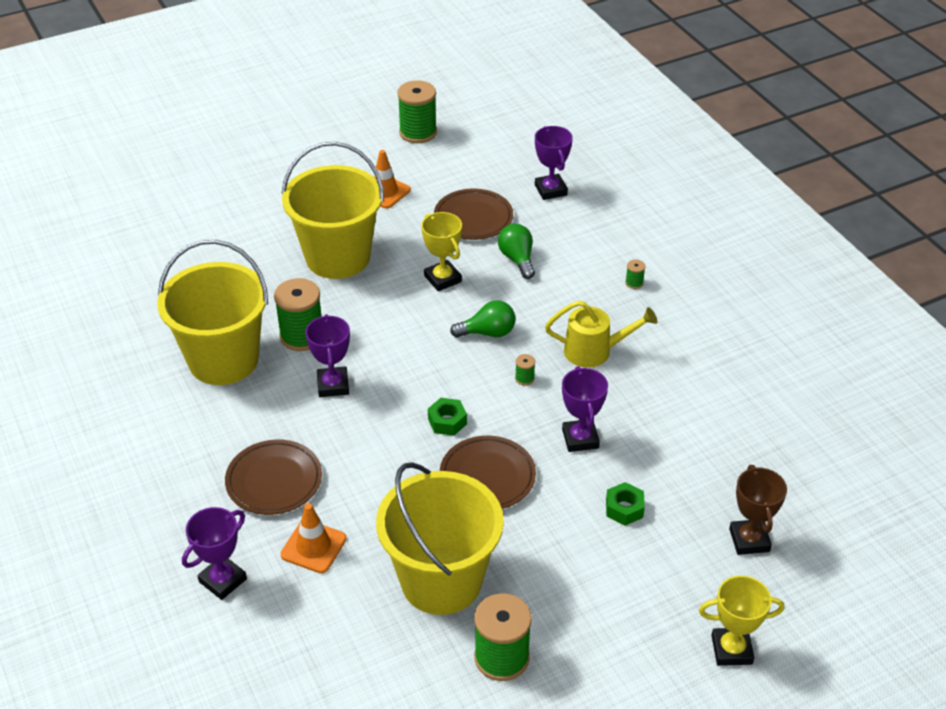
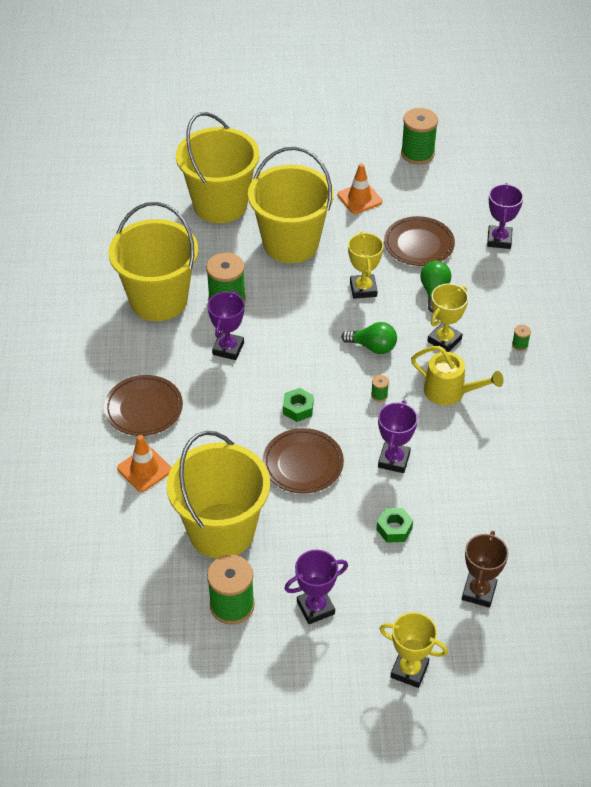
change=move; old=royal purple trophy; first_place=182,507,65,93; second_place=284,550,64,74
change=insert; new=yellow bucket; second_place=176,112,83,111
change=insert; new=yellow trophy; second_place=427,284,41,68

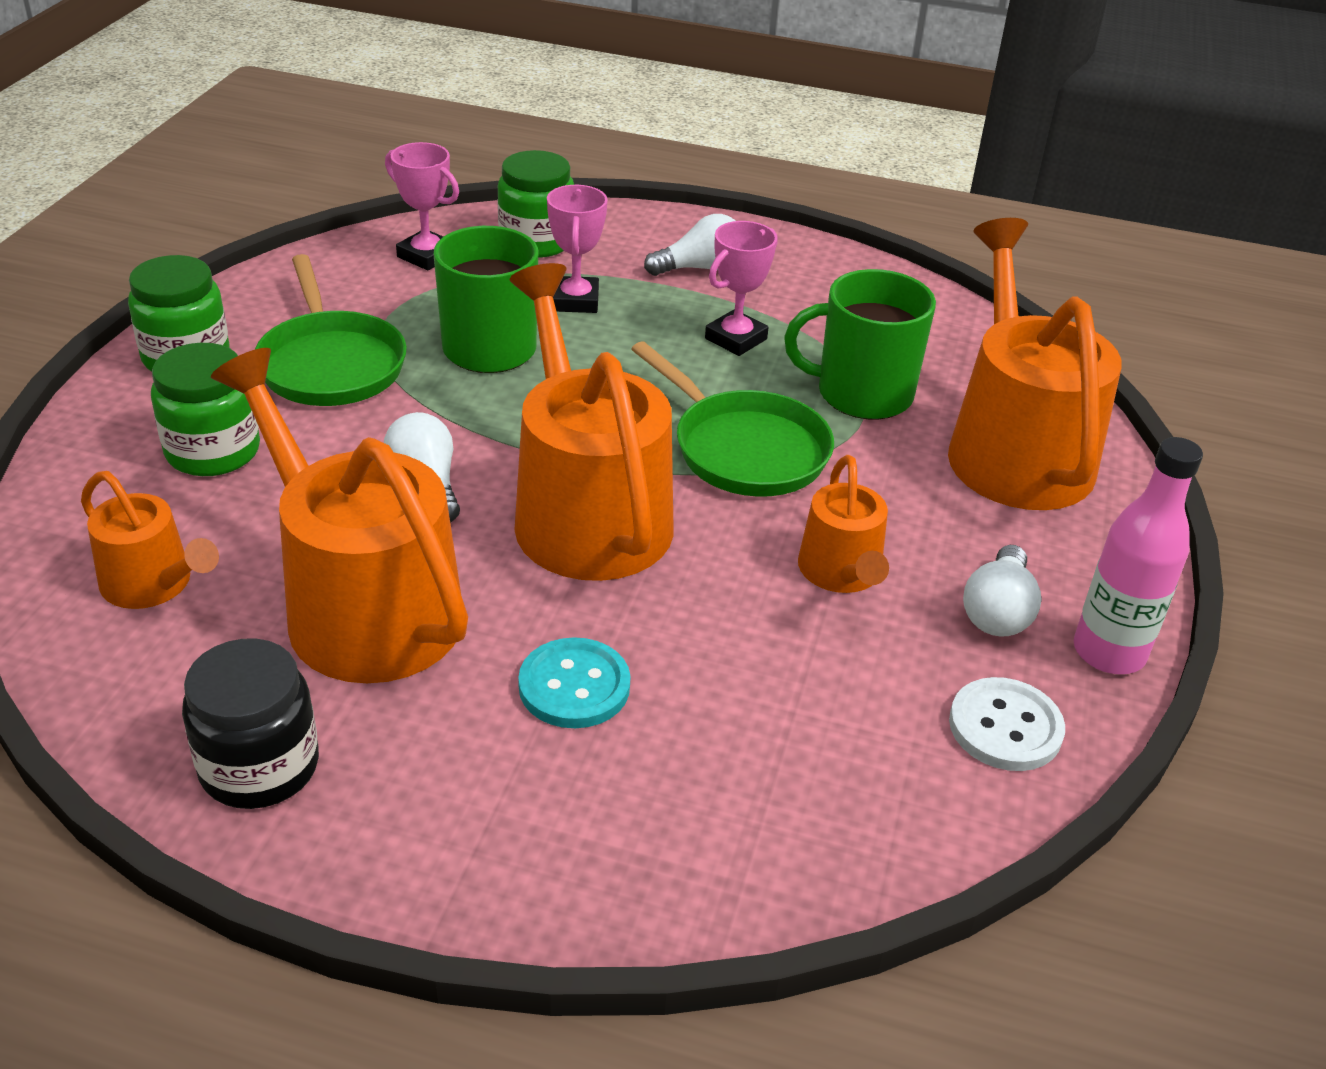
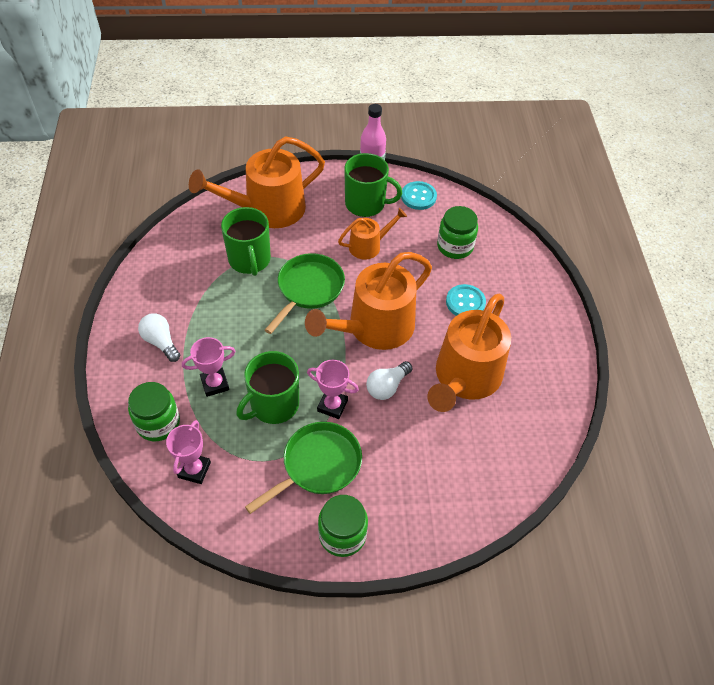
change=delete; old=orange watering can; first_place=81,471,138,138
change=move; old=green preserve jar; first_place=151,343,109,133; second_place=437,206,41,53
change=delete; old=black preserve jar; first_place=182,639,137,170
change=move; old=rose-pink trophy; first_place=705,221,72,135; second_place=307,360,52,59
change=recolor; old=pure white sewing button; new=aqua sewing button; first_place=949,677,116,94; second_place=401,181,36,29
change=replace; old=pure white bulb; new=green mug; first_place=963,545,78,91; second_place=344,153,58,64

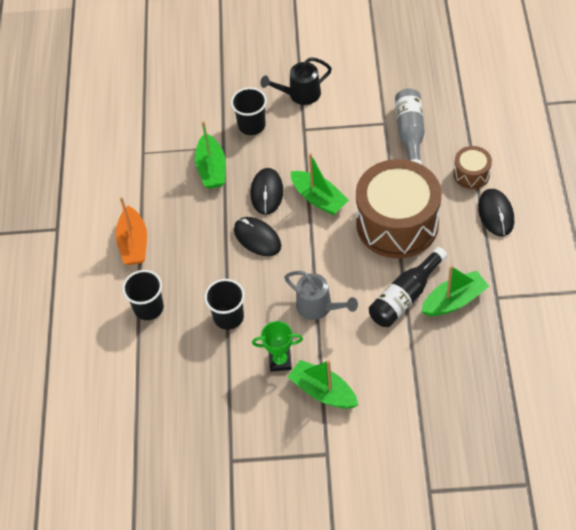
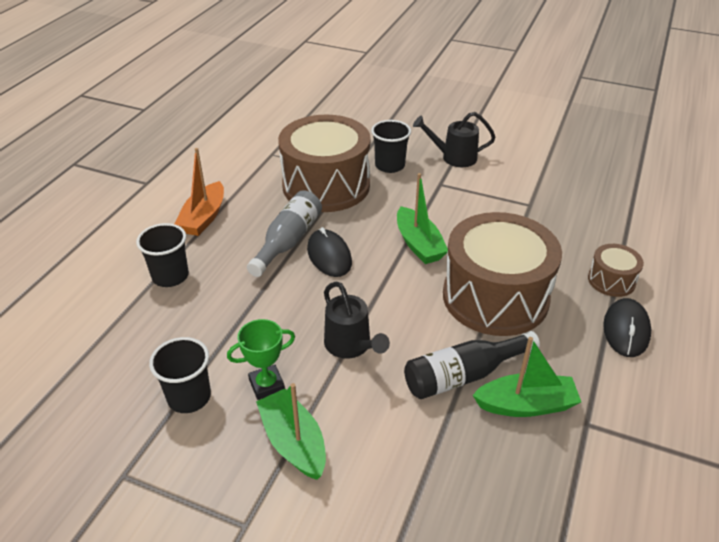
change=replace; old=green boat; new=brown drum; first_place=195,121,31,68; second_place=278,115,93,97
change=move; old=black beaker; first_place=204,279,41,51; second_place=149,337,62,76
change=delete; old=black computer mouse; first_place=251,168,32,47
change=rotate; old=green trophy; first_place=252,321,51,51; second_place=227,319,68,81; degrees=-45
change=recolor; old=gray watering can; new=black watering can; first_place=284,271,74,49; second_place=324,281,66,78
change=move; old=gray bottle; first_place=395,88,30,77; second_place=247,190,75,87

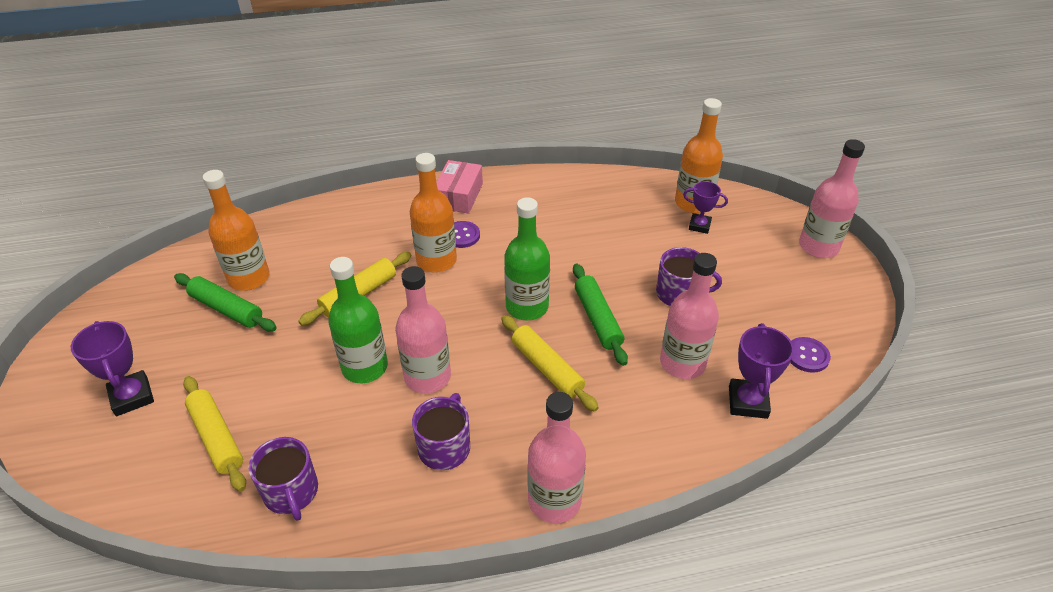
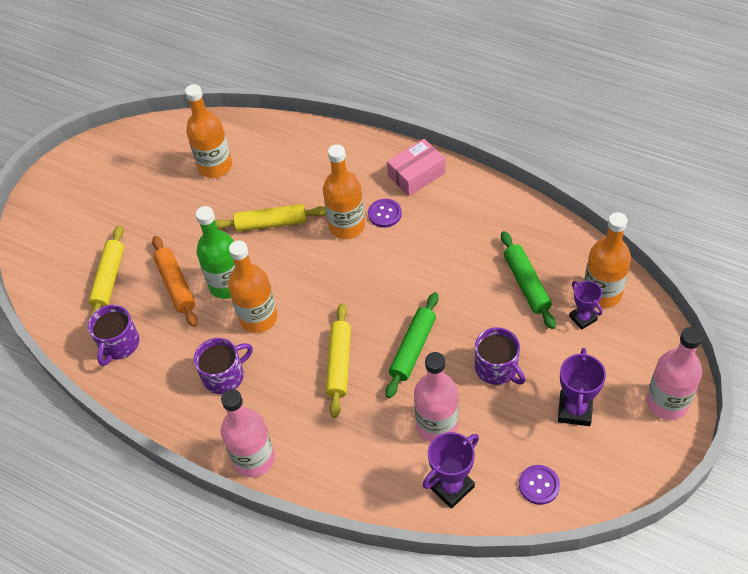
change=move; old=royal purple trophy; first_place=71,321,83,95; second_place=558,348,48,78
change=move; old=green dough roller; first_place=174,273,103,58; second_place=501,231,55,98
change=recolor; old=rose-pink bottle; new=orange bottle; first_place=395,266,56,127; second_place=228,240,49,93
change=delete; old=green bottle; first_place=504,197,46,123
change=insert; new=orange dough roller; second_place=152,236,45,91

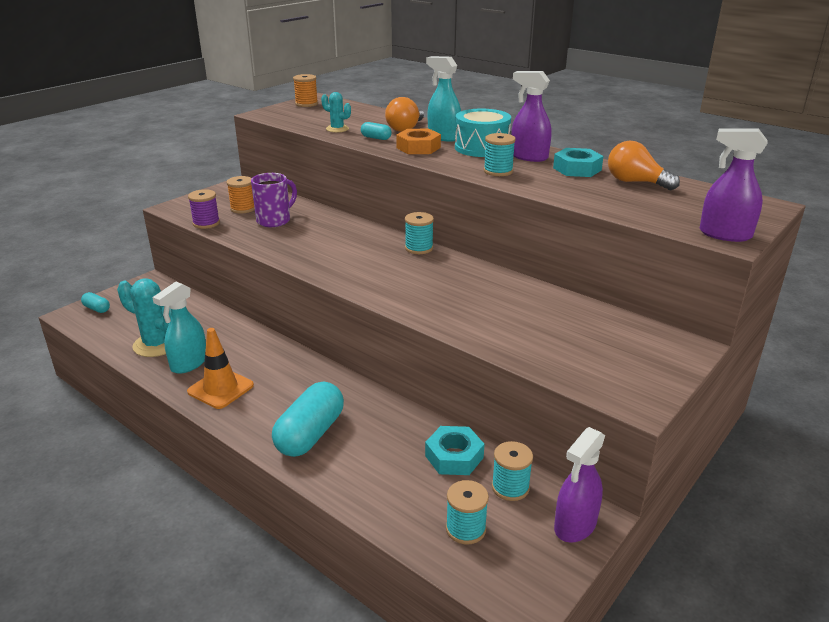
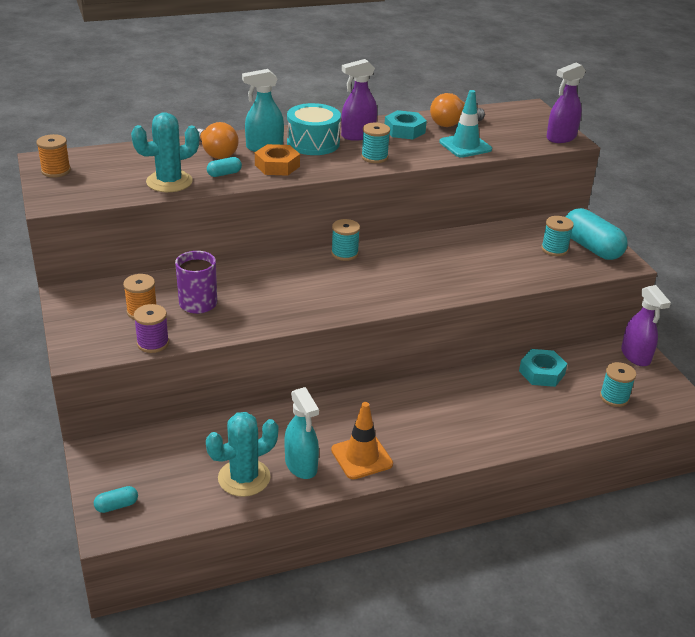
change=move; old=aqua pill shape; first_place=272,382,72,75; second_place=566,208,62,52
change=resize; old=aqua prickly plant; first_place=321,92,30,40; second_place=131,112,68,80; factor=1.75
change=move; old=aqua reel of thread; first_place=492,441,41,60; second_place=541,216,33,40
change=insert; new=aqua road cone; second_place=439,90,53,68

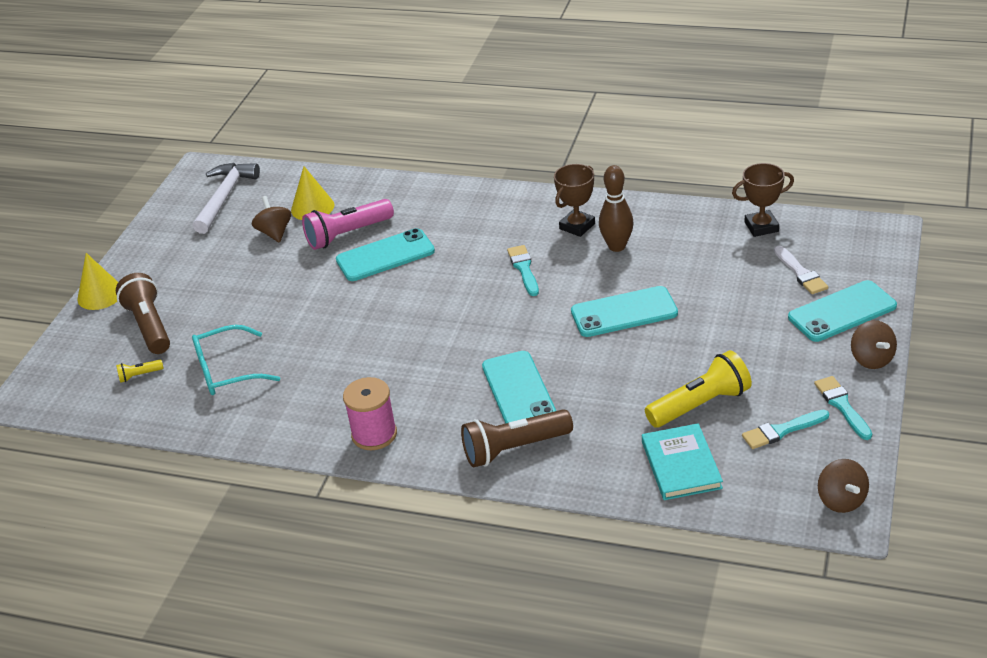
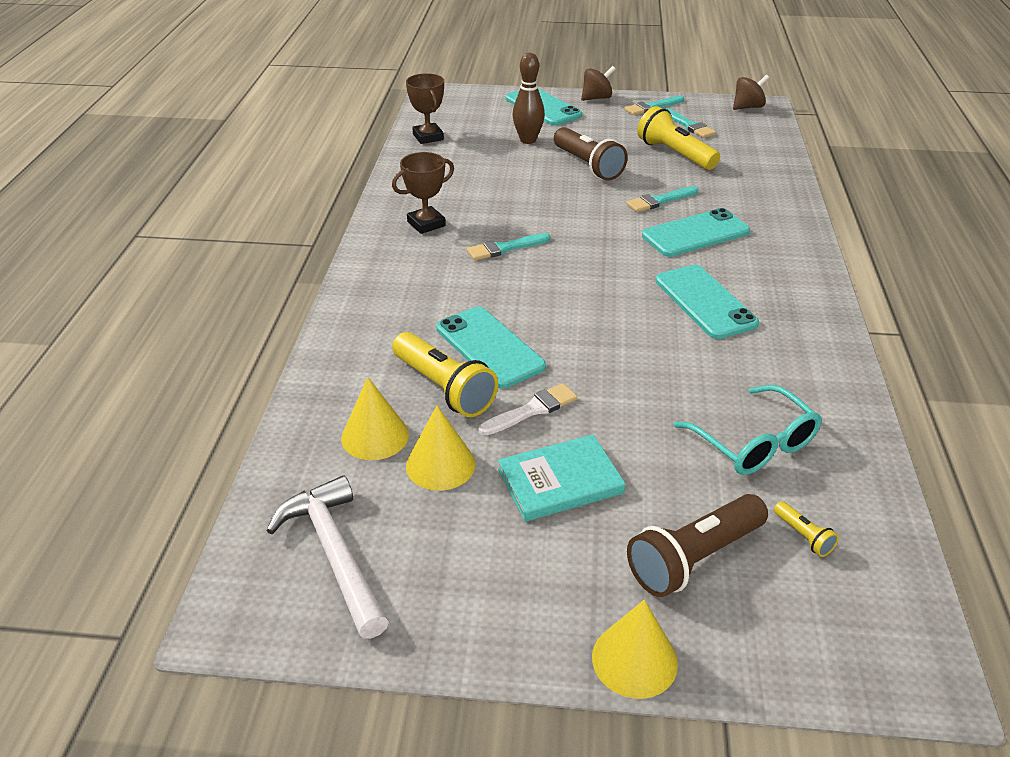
change=rotate; old=pure white hammer; first_place=193,163,67,71; second_place=266,475,123,164; degrees=60
change=replace; old=brown toy top; new=yellow cone; first_place=252,196,39,47; second_place=406,405,70,85
change=recolor; old=rose-pink torch; new=yellow torch; first_place=302,199,92,51; second_place=392,332,106,85
change=delete; old=rose-pink reel of thread; first_place=343,377,54,73
change=move; old=brown torch; first_place=461,409,112,59; second_place=554,127,74,54
change=rotate; old=brown trophy; first_place=554,164,41,73; second_place=392,152,62,82; degrees=-60
change=move; old=aqua phone; first_place=571,286,107,51; second_place=656,265,103,74
change=move; old=brown bowling pin; first_place=599,165,34,87; second_place=513,53,32,91
change=move; old=aqua book; first_place=642,423,81,77; second_place=498,434,127,88
change=move; old=pure white brush; first_place=774,245,54,49; second_place=479,383,98,53
change=insert; new=aqua brush; second_place=626,186,73,26

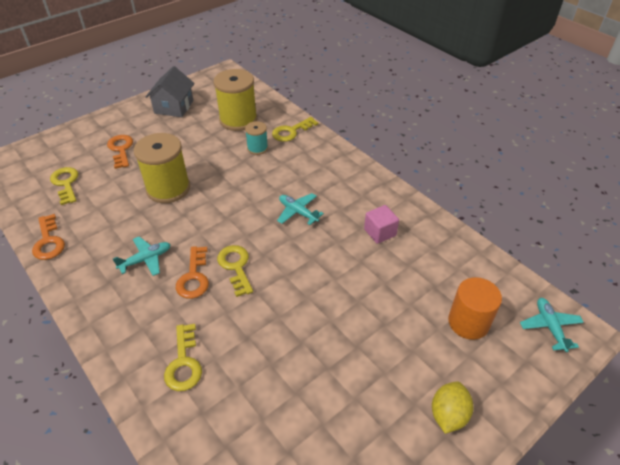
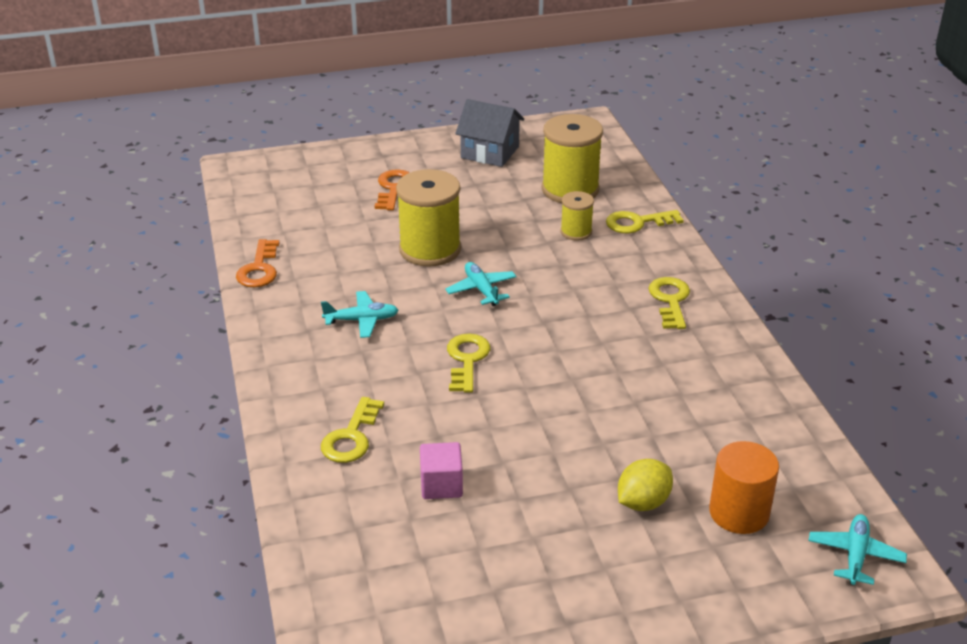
change=move; old=yellow key; first_place=50,167,29,38; second_place=648,277,42,52
change=rotate; old=gray house; first_place=145,66,50,51; second_place=455,99,69,68; degrees=75
change=delete; old=orange key; first_place=176,246,33,53
change=recolor; old=aqua reel of thread; new=yellow reel of thread; first_place=245,121,23,34; second_place=560,191,34,50
change=move; old=aqua aeroplane; first_place=277,193,47,32; second_place=445,262,72,44
change=move; old=rose-pink solid cube; first_place=364,205,35,39; second_place=420,442,43,57
change=move; old=yellow lemon; first_place=432,382,42,52; second_place=618,459,55,52

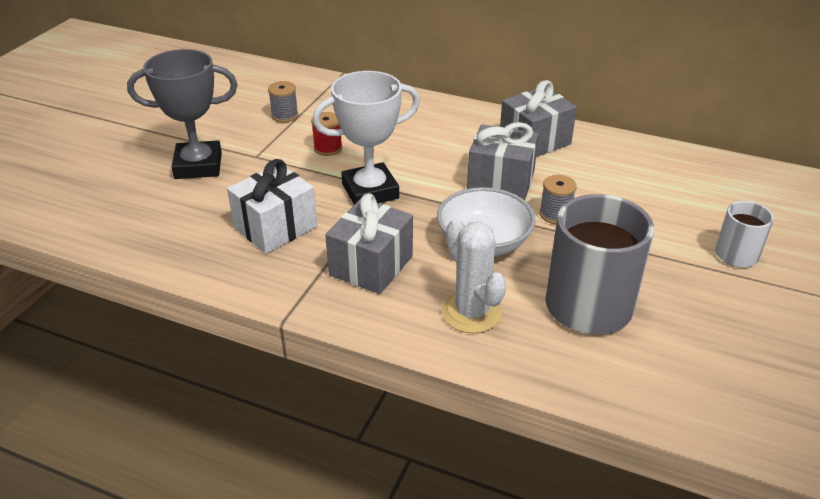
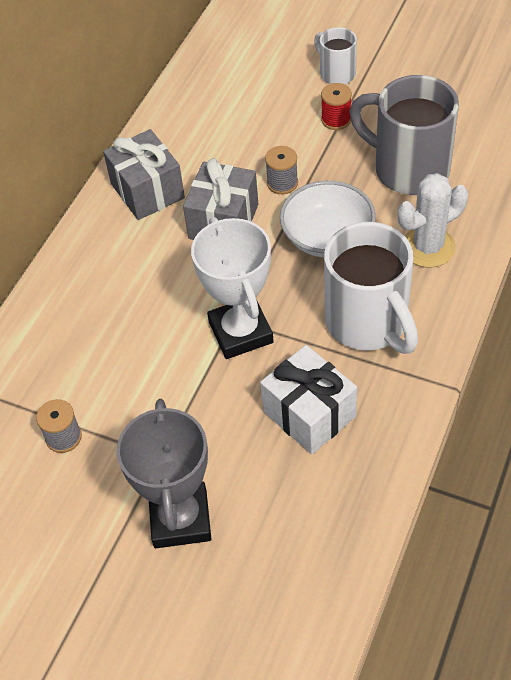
change=move; old=red reel of thread; first_place=311,112,31,44; second_place=321,83,31,47
change=replace; old=gray wrapped gift; new=pure white mug; first_place=325,193,88,101; second_place=324,222,94,132

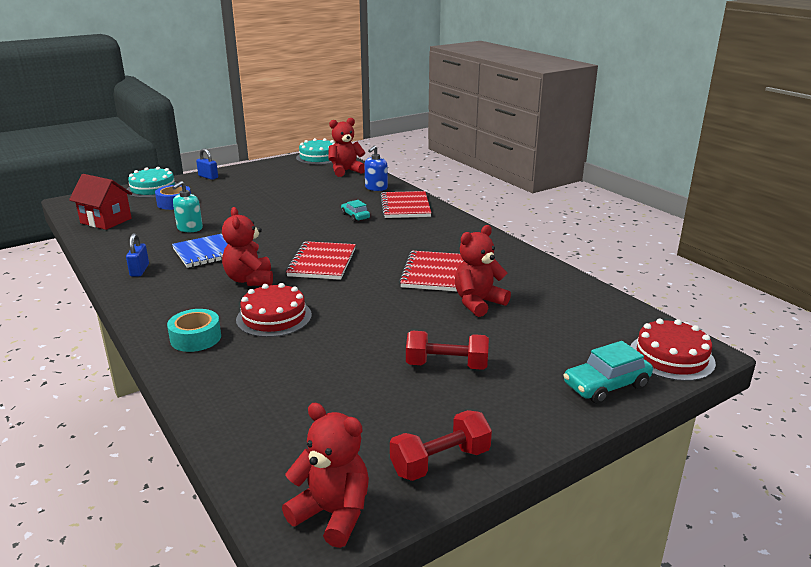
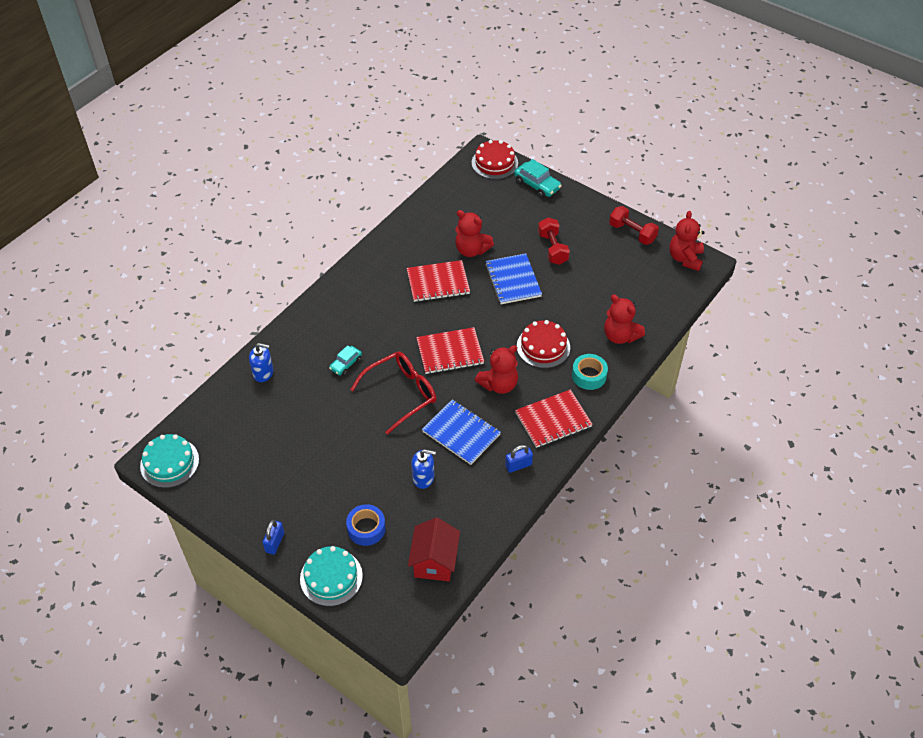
change=recolor; old=aqua soap dispenser; new=royal blue soap dispenser; first_place=172,181,31,51; second_place=411,449,25,40
change=move; old=red teddy; first_place=329,118,37,59; second_place=604,294,41,50
change=move; old=red exercise book; first_place=380,191,51,27; second_place=515,389,78,59
change=insert; new=red spectacles; second_place=350,352,86,83
change=insert; new=royal blue exercise book; second_place=485,253,57,51

